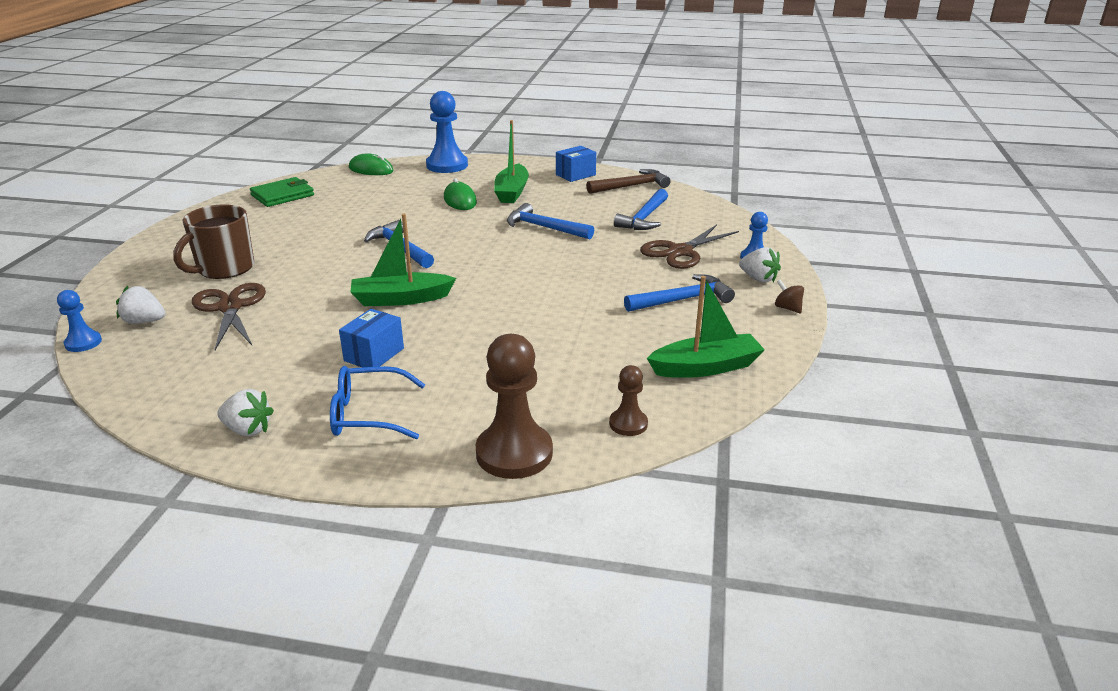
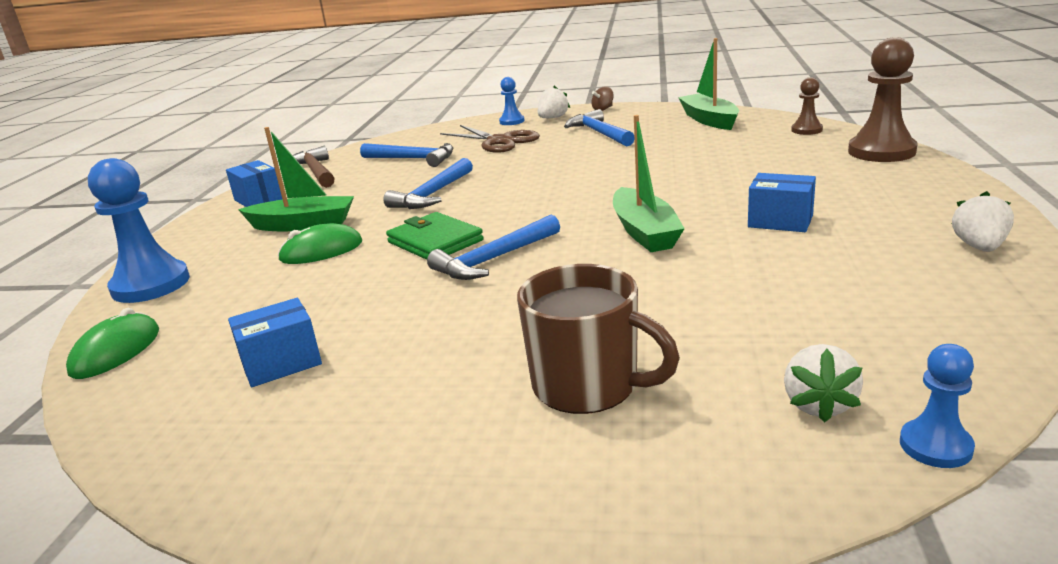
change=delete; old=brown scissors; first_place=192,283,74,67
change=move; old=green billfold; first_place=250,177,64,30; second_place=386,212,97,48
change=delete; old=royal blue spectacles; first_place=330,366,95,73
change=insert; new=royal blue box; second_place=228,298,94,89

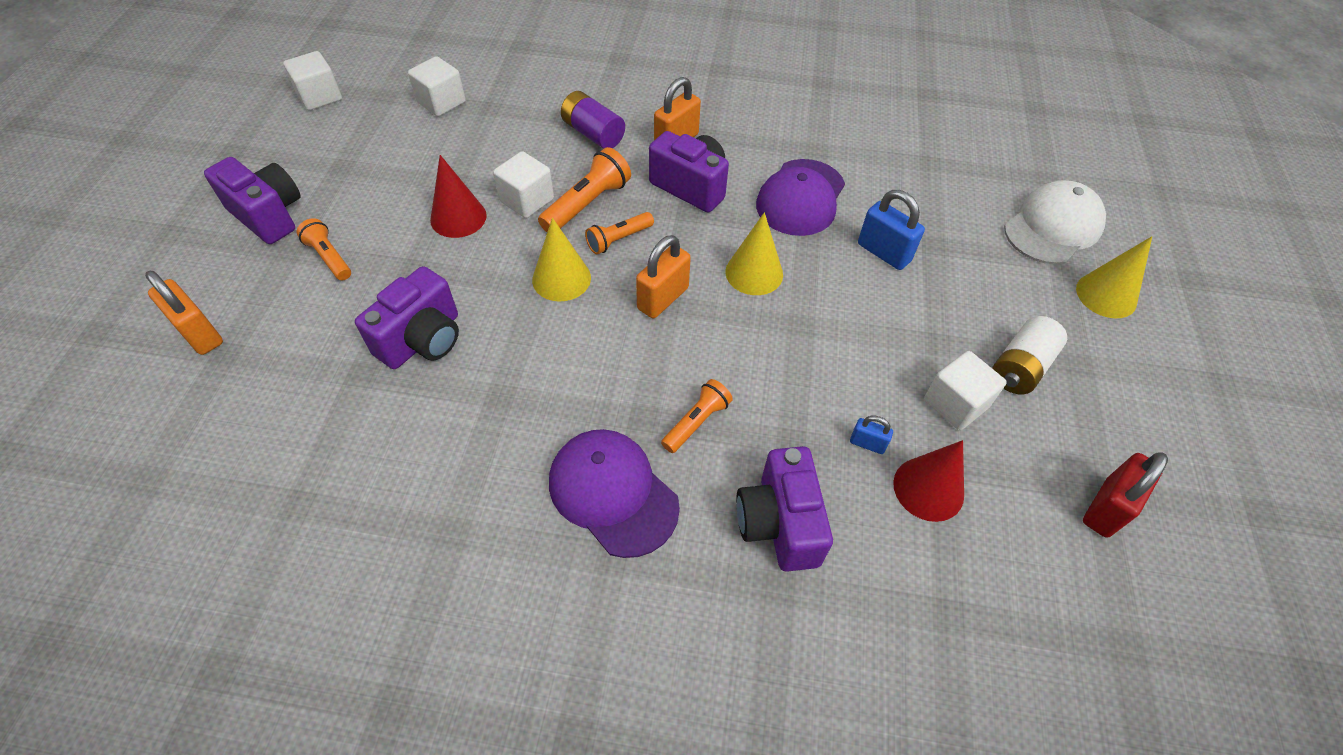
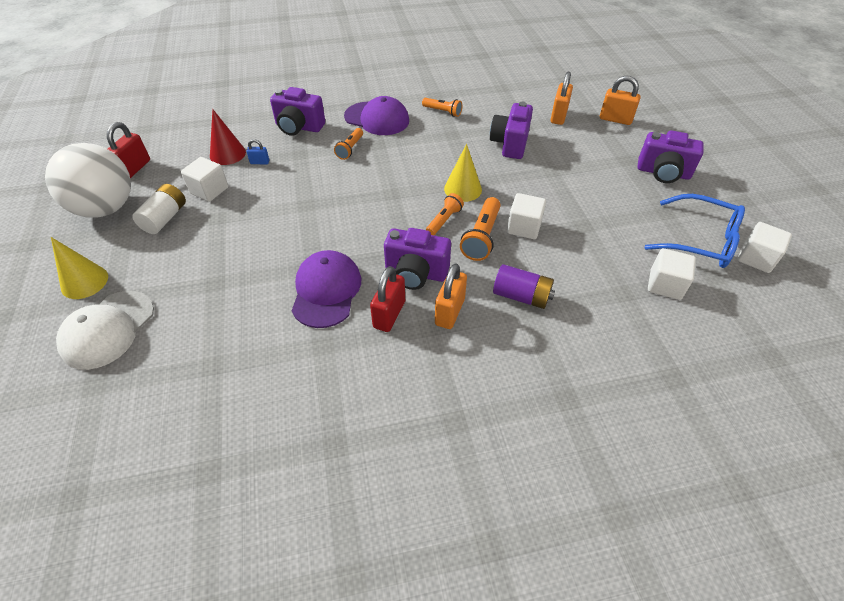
change=move; old=orange torch; first_place=297,218,54,62; second_place=422,98,40,19
change=delete; old=red cone; first_place=430,155,57,83
change=move; old=orange small lock; first_place=636,235,55,83; second_place=551,72,22,53
change=delete; old=yellow cone; first_place=725,212,58,83
change=rotate; old=royal purple compact camera; first_place=736,446,97,126; second_place=270,87,55,49; degrees=135
change=delete; old=royal blue small lock; first_place=858,190,67,80
change=insert; new=pure white sphere; second_place=45,143,86,75
change=insert; new=red small lock; second_place=370,266,35,66
change=insert; new=royal blue spectacles; second_place=644,194,101,74

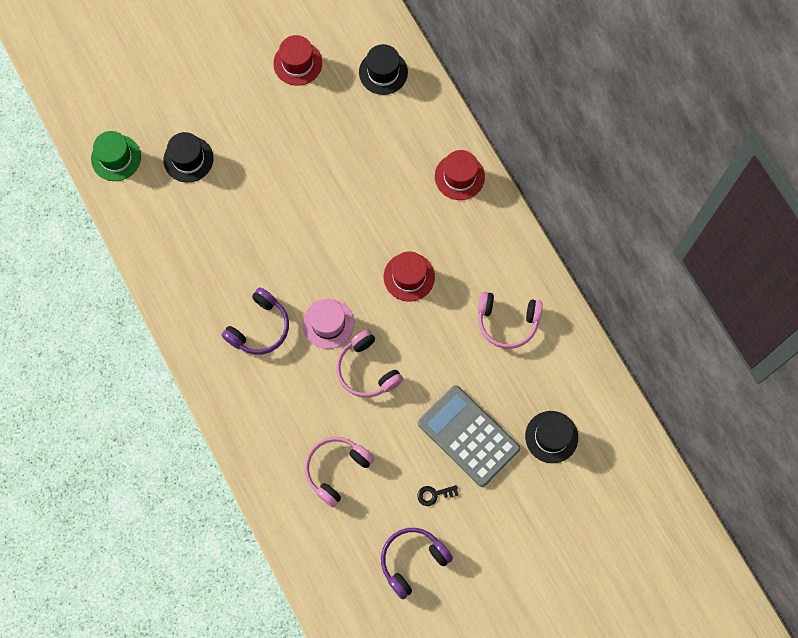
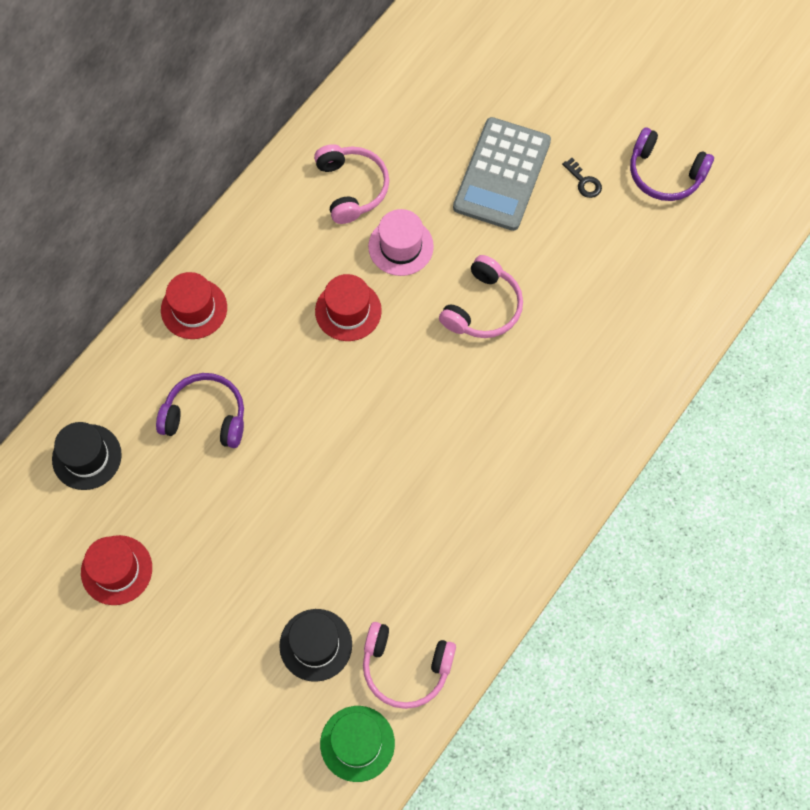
change=move; old=royal purple headset; first_place=222,287,67,68; second_place=156,373,88,75
change=move; old=rose-pink hat; first_place=303,299,51,50; second_place=368,209,66,67
change=move; old=rose-pink headset; first_place=305,437,69,70; second_place=363,622,93,87
change=delete; old=black hat; first_place=525,411,53,52

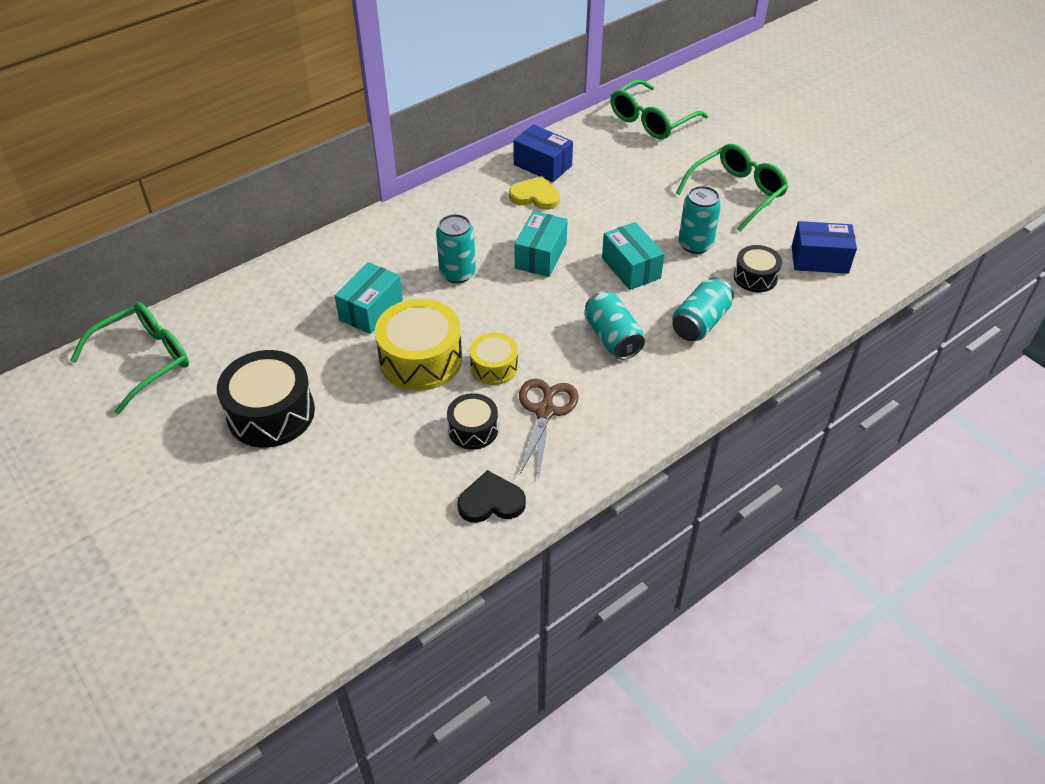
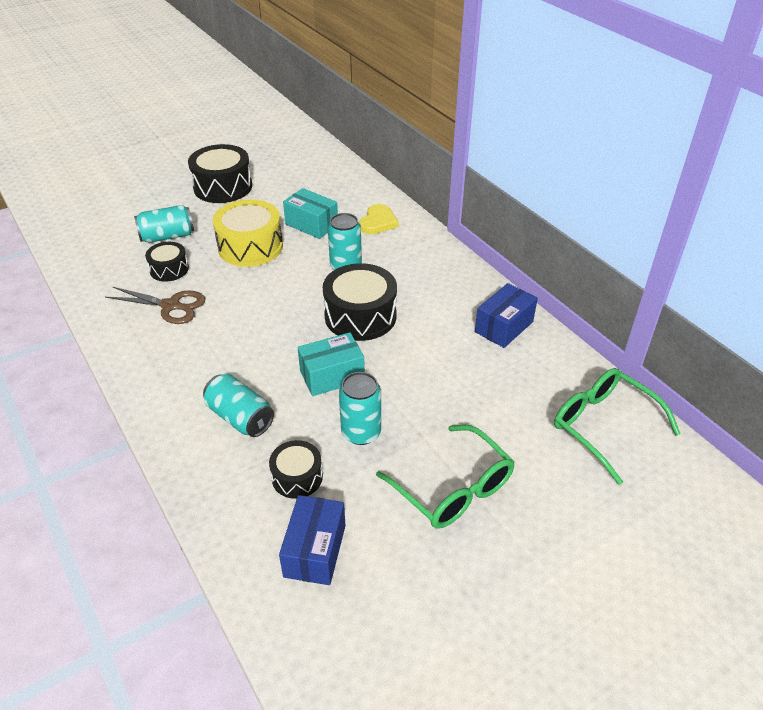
change=delete; old=green spectacles; first_place=70,302,119,112
change=delete; old=black heart shape; first_place=457,470,69,53
change=delete; old=yellow drum; first_place=470,332,48,53
change=move; old=yellow heart shape; first_place=509,176,51,34; second_place=359,204,40,30
change=replace; old=aqua box; new=black drum; first_place=515,211,53,66; second_place=323,263,74,78
change=move; old=aqua tin; first_place=584,291,61,69; second_place=134,205,60,38

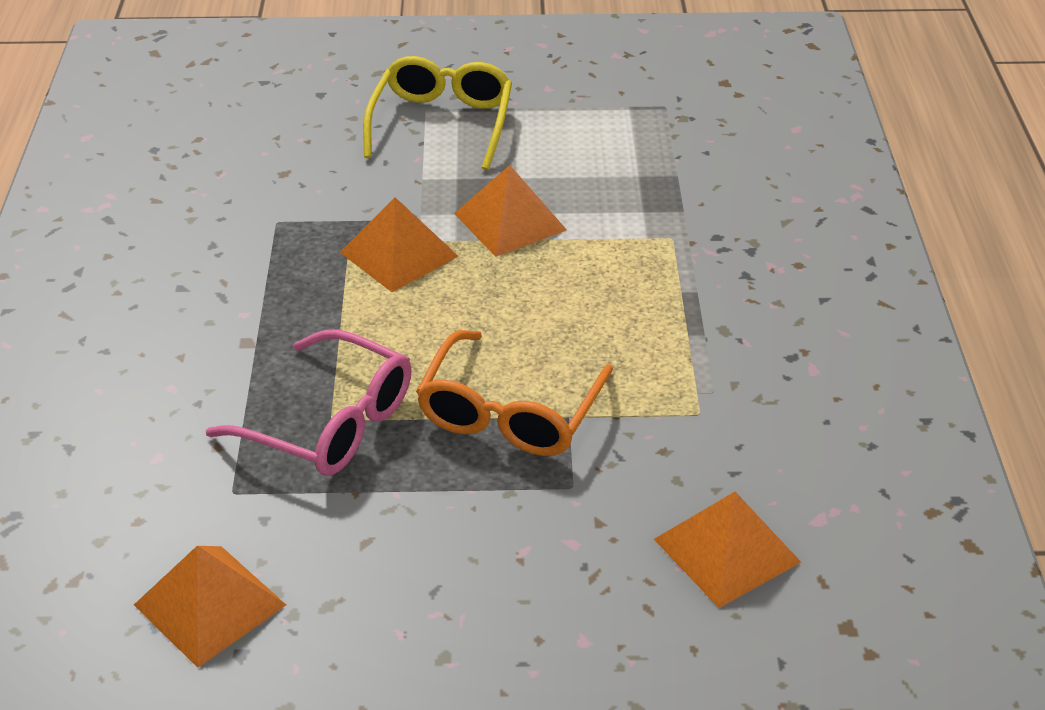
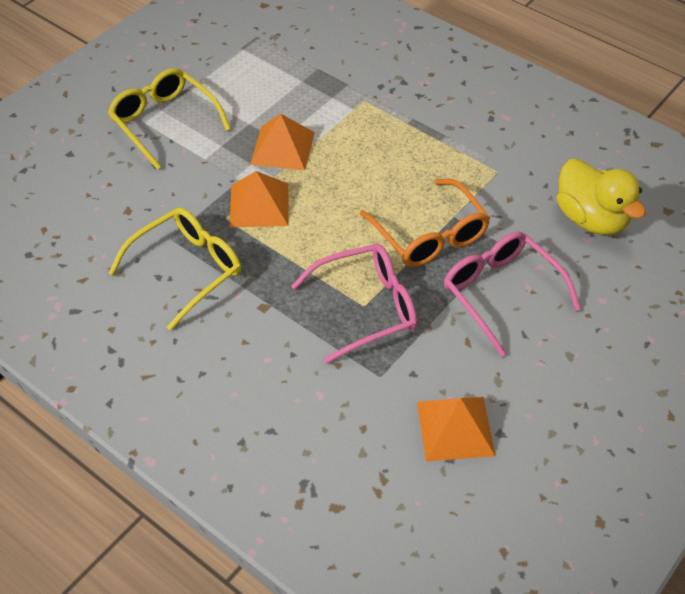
change=replace; old=orange solid pyramid; new=yellow toy duck; first_place=654,492,147,116; second_place=557,159,89,76
change=insert; new=yellow spectacles; second_place=109,207,132,124
change=insert; new=rose-pink spectacles; second_place=444,231,137,125

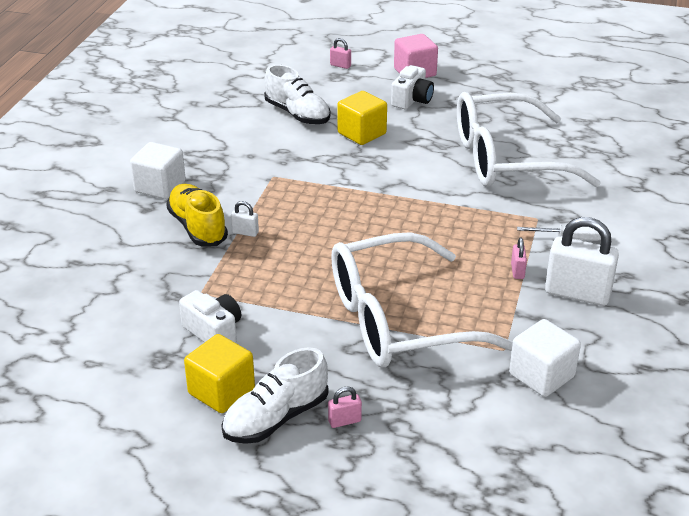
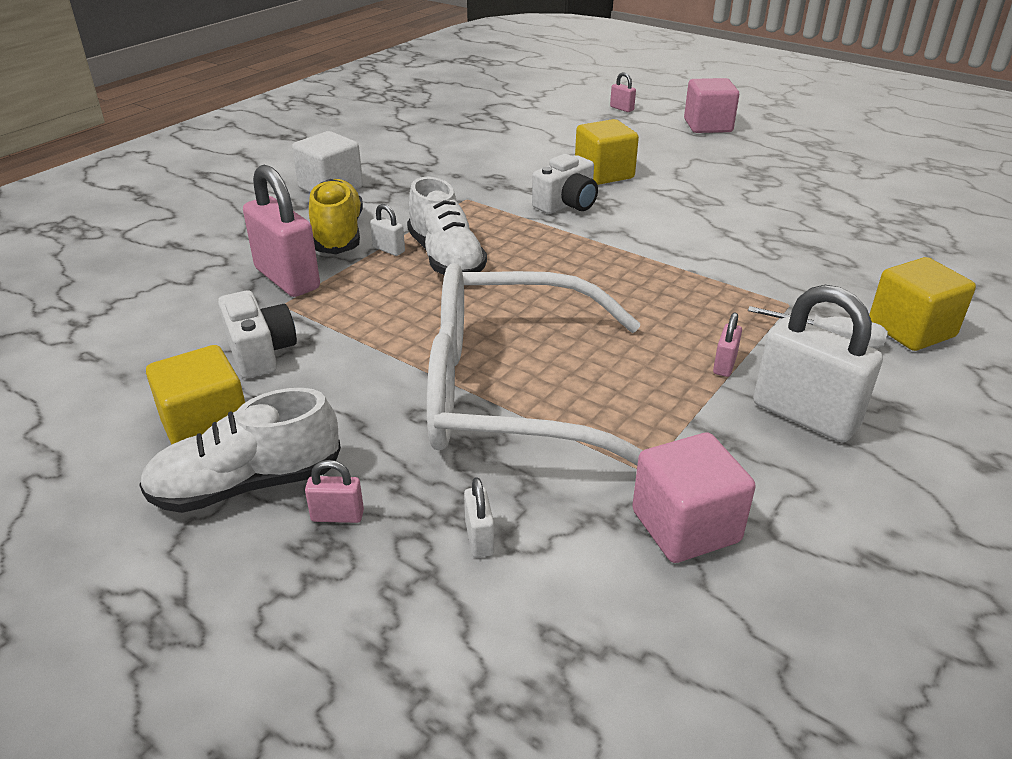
change=move; old=pure white lace-up shoe; first_place=264,64,67,60; second_place=407,177,80,98
change=move; old=pure white compact camera; first_place=391,65,43,44; second_place=532,154,66,60
change=delete; old=pure white spectacles; first_place=457,92,144,95
change=recolor; old=pure white solid cube; new=rose-pink solid cube; first_place=509,319,72,78; second_place=632,433,124,130
change=insert; new=rose-pink small lock; second_place=243,165,77,132
change=insert; new=pure white small lock; second_place=464,477,30,80
change=insert; new=yellow solid cube; second_place=869,257,107,94

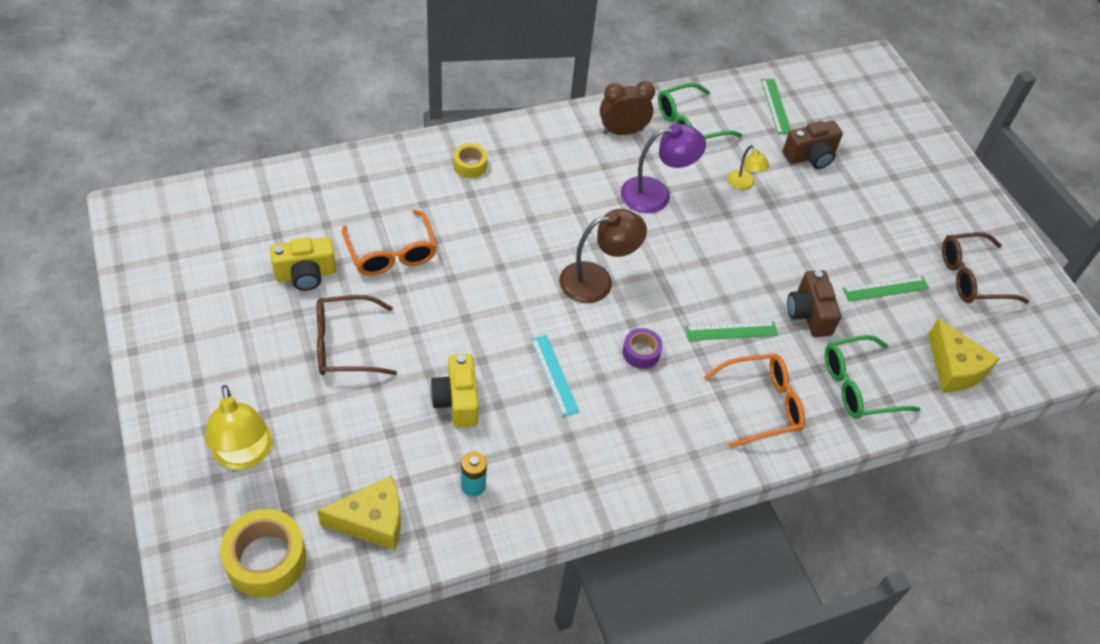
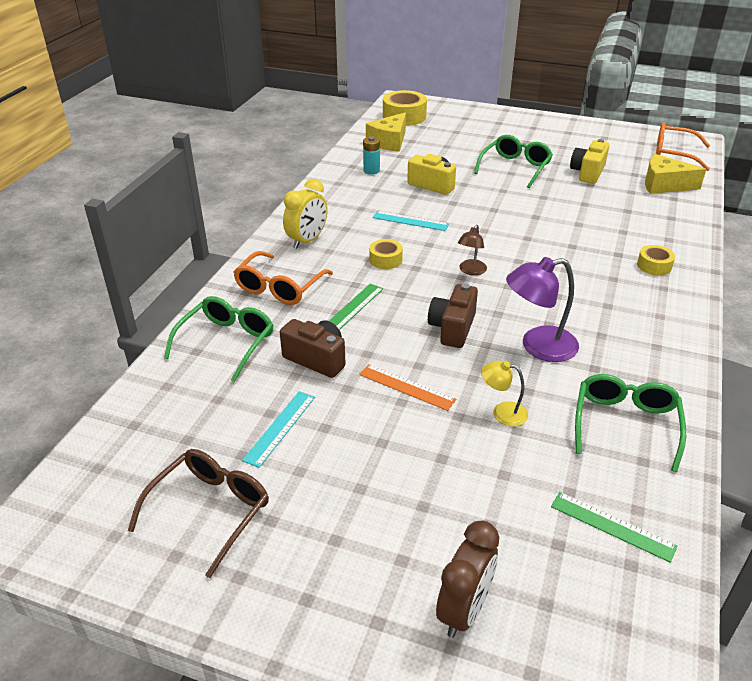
change=delete; old=yellow reading lamp; first_place=205,385,68,85
change=recolor; old=brown spectacles; new=green spectacles; first_place=317,295,80,80; second_place=474,135,79,53
change=move; old=orange spectacles; first_place=342,210,95,66; second_place=656,122,54,49
change=resize; old=brown reading lamp; first_place=559,209,88,94; second_place=458,225,29,50; factor=0.56
change=move; old=brown alarm clock; first_place=600,81,55,54; second_place=436,521,63,117
change=rotate; old=royal purple reading lamp; first_place=621,124,85,89; second_place=506,257,73,105; degrees=45
change=recolor; old=royal purple sticky tape; new=yellow sticky tape; first_place=623,328,40,41; second_place=369,239,34,30
change=move; old=brown compact camera; first_place=783,121,60,48; second_place=428,283,50,65
change=recolor; old=green ruler; new=aqua ruler; first_place=843,276,86,26; second_place=242,391,73,77
change=move; old=yellow cheese; first_place=928,318,72,74; second_place=645,154,61,40
change=insert; new=yellow alarm clock; second_place=283,179,44,70
change=insert; new=orange ruler; second_place=359,364,97,47

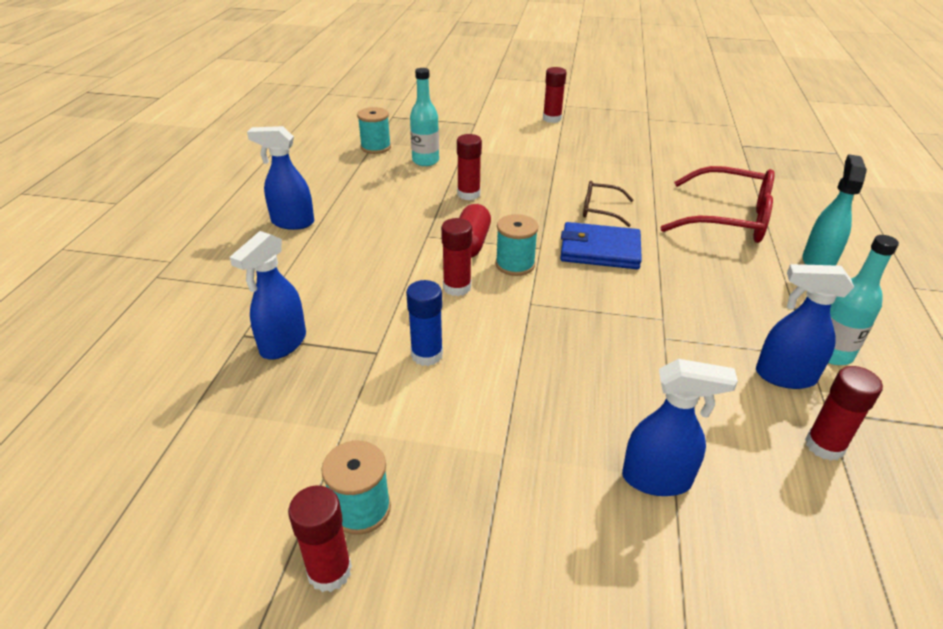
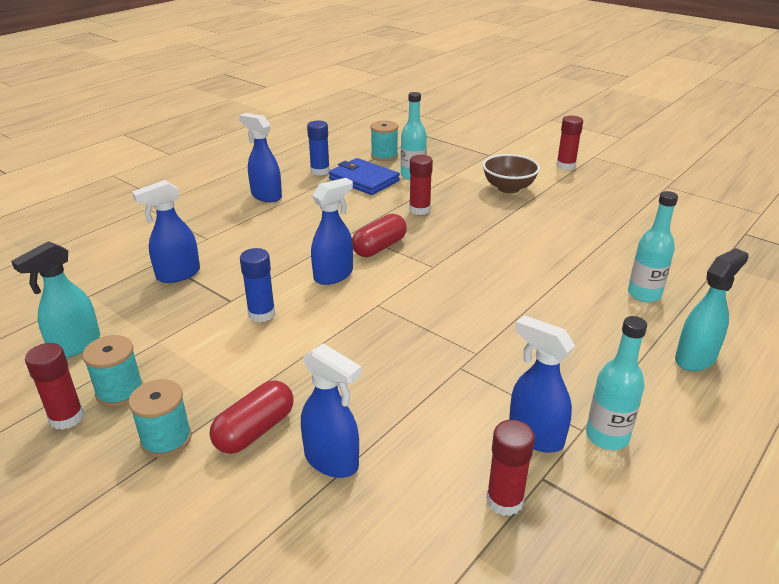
change=replace; old=red glue stick; new=royal blue spray bottle; first_place=441,218,31,78; second_place=311,178,42,107
change=move; old=aqua reel of thread; first_place=495,214,43,62; second_place=128,379,64,79
change=move; old=royal blue billfold; first_place=560,222,82,47; second_place=329,158,71,37
change=delete; old=brown spectacles; first_place=583,181,50,46
change=replace; old=red spectacles; new=aqua bottle; first_place=660,166,115,77; second_place=628,191,50,111
change=insert; new=aqua spray bottle; second_place=11,241,89,117
change=insert; new=red pill shape; second_place=210,380,83,74
change=insert; new=royal blue glue stick; second_place=307,120,23,56
change=insert; new=brown serving bowl; second_place=483,154,57,39

